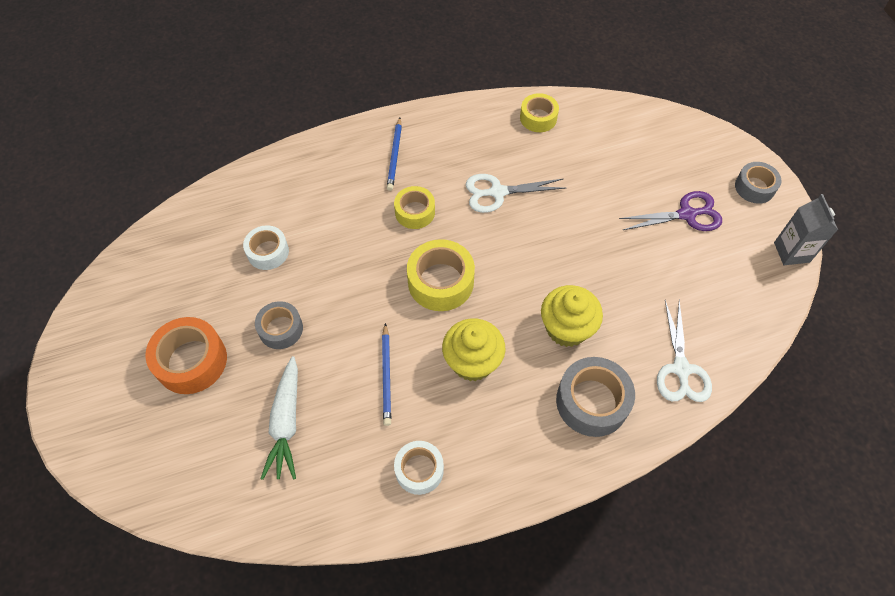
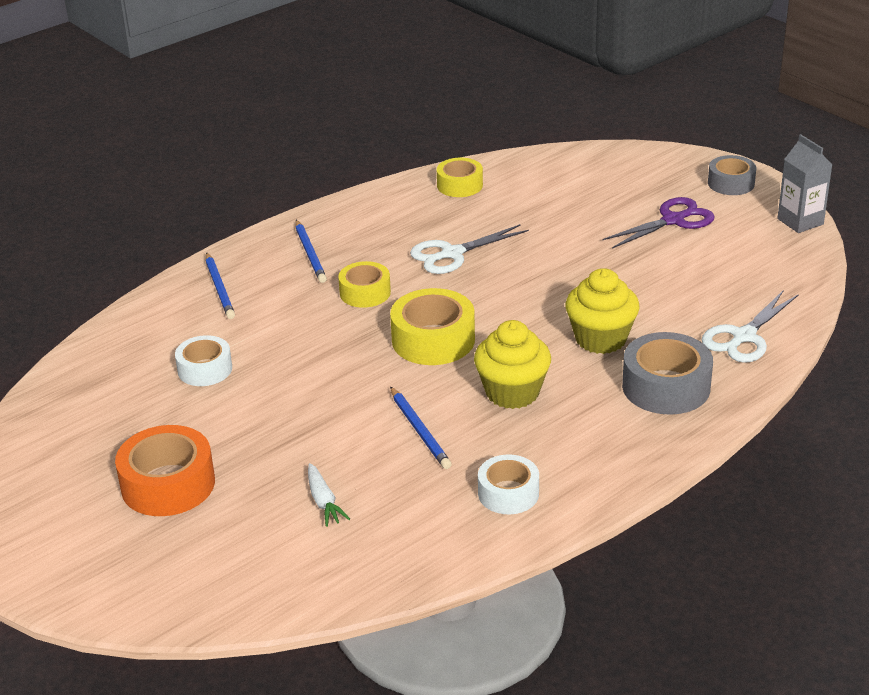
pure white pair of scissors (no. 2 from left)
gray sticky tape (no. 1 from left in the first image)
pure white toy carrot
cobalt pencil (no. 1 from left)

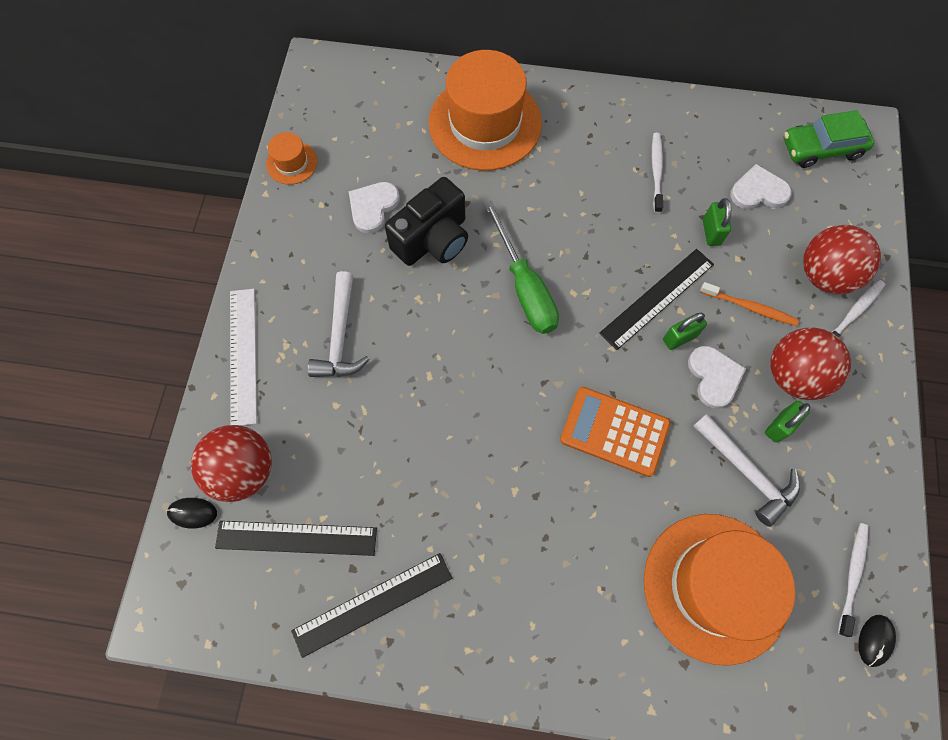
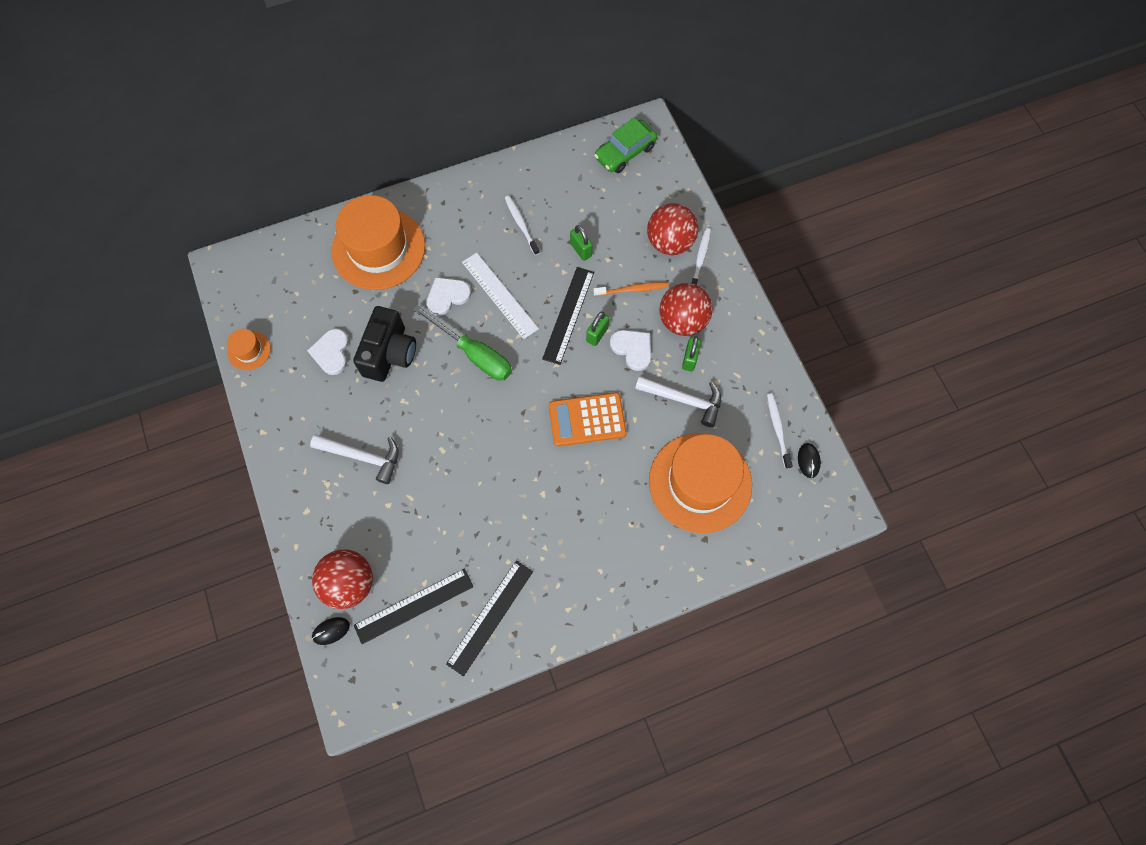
pure white love heart (no. 2 from left)
pure white hammer (no. 1 from left)
pure white straightedge

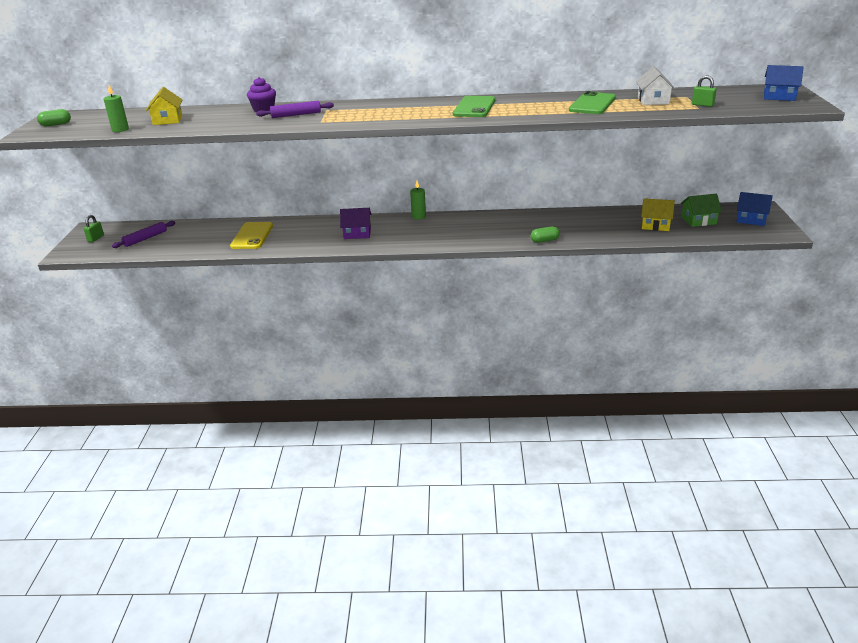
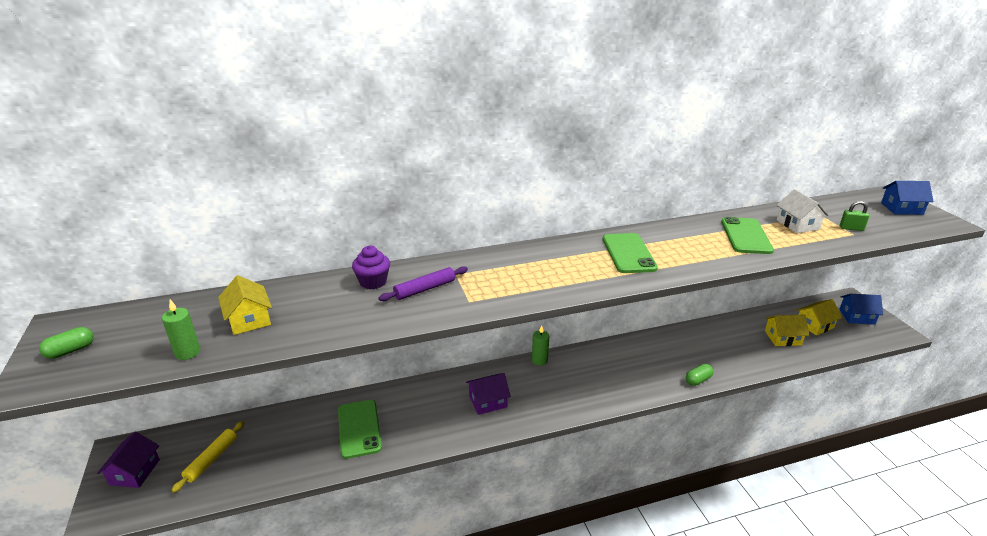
yellow toy house (no. 3 from left)
violet toy house (no. 1 from left)
yellow dough roller
green mobile phone (no. 1 from left)

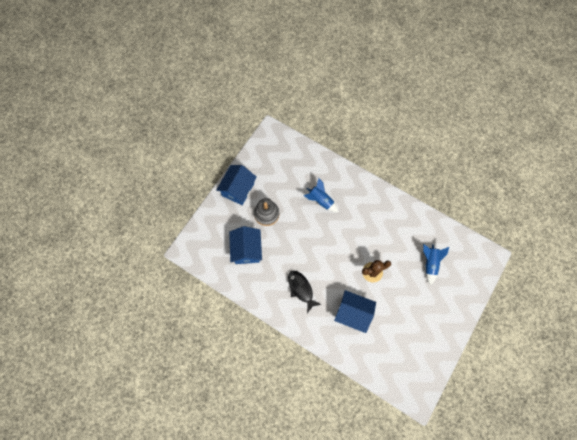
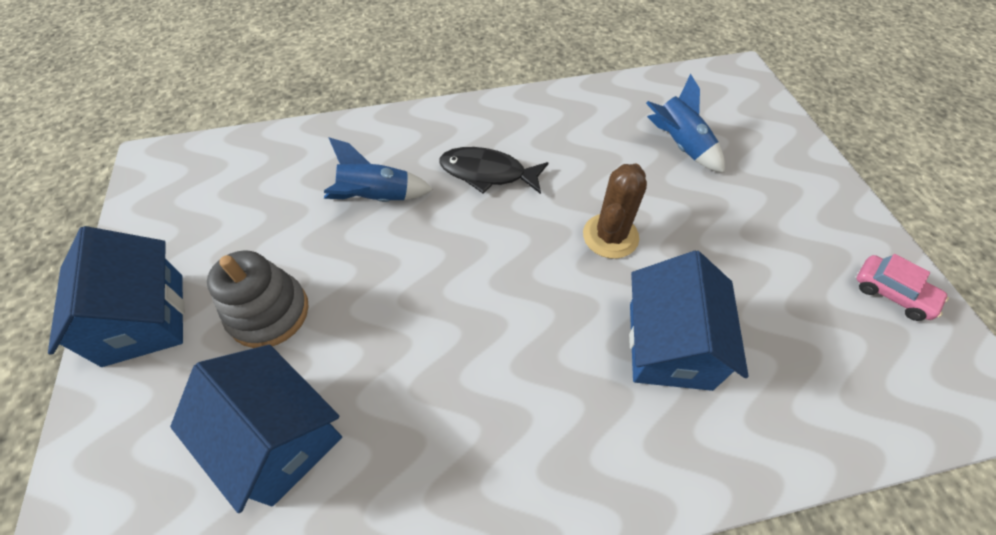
jet-black fish figure
cobalt toy house (no. 3 from left)
rosy automobile

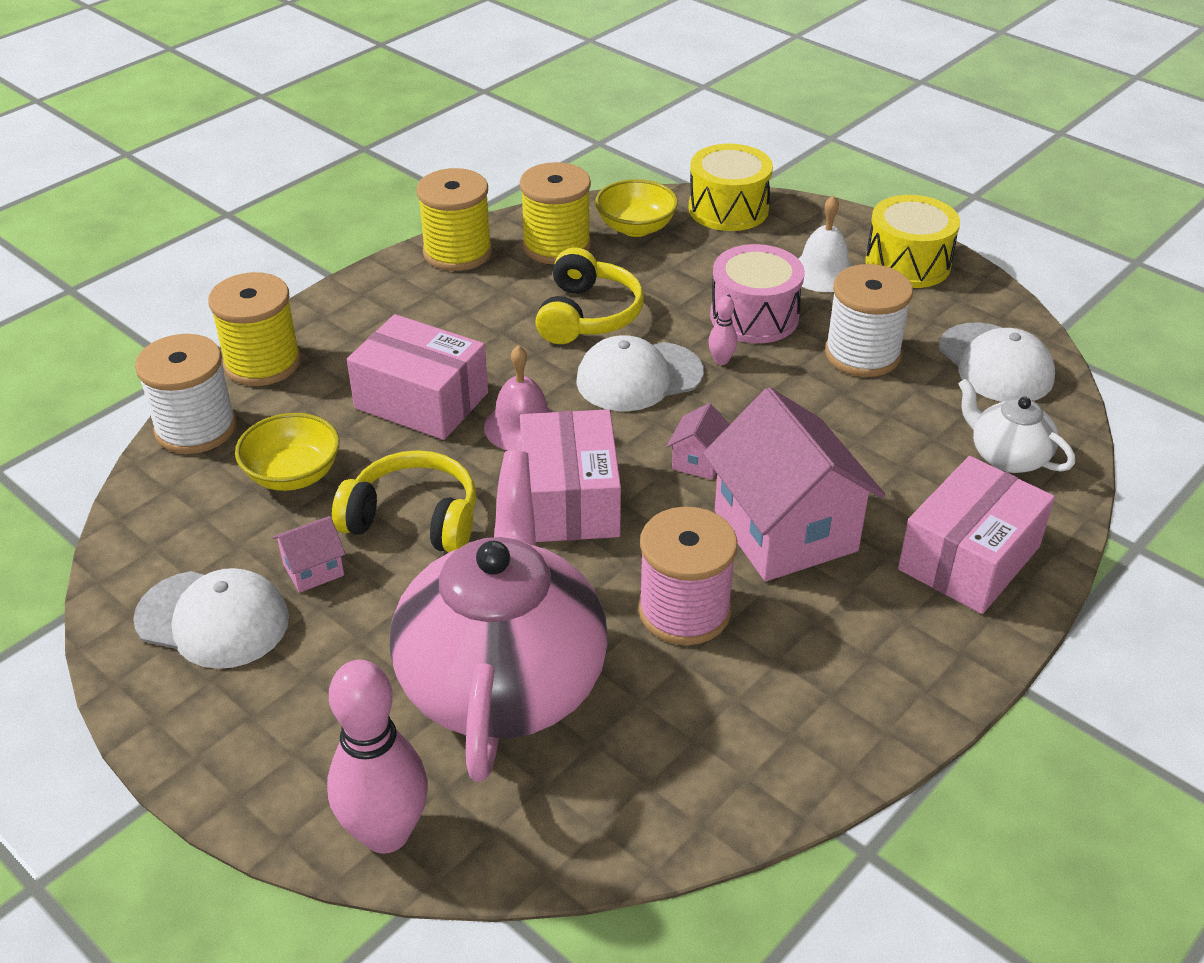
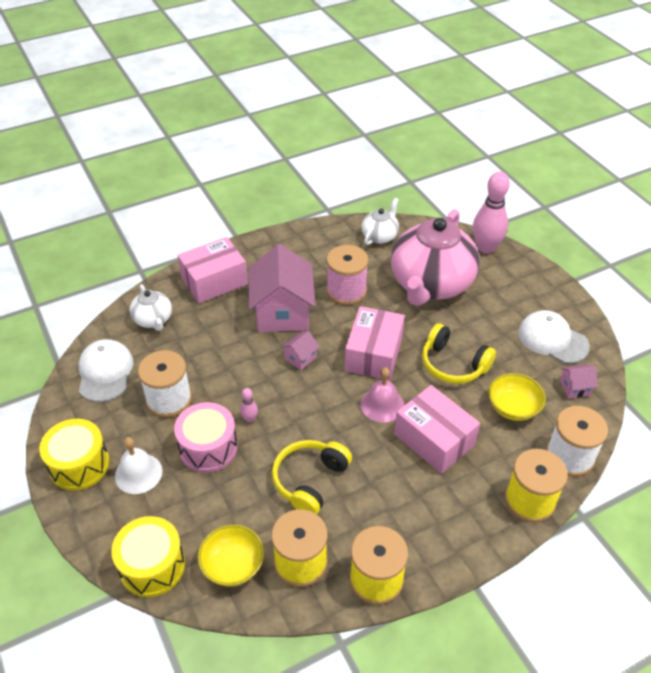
pure white cap (no. 2 from left in the first image)
rosy toy house (no. 3 from left)
pure white china teapot (no. 2 from left)

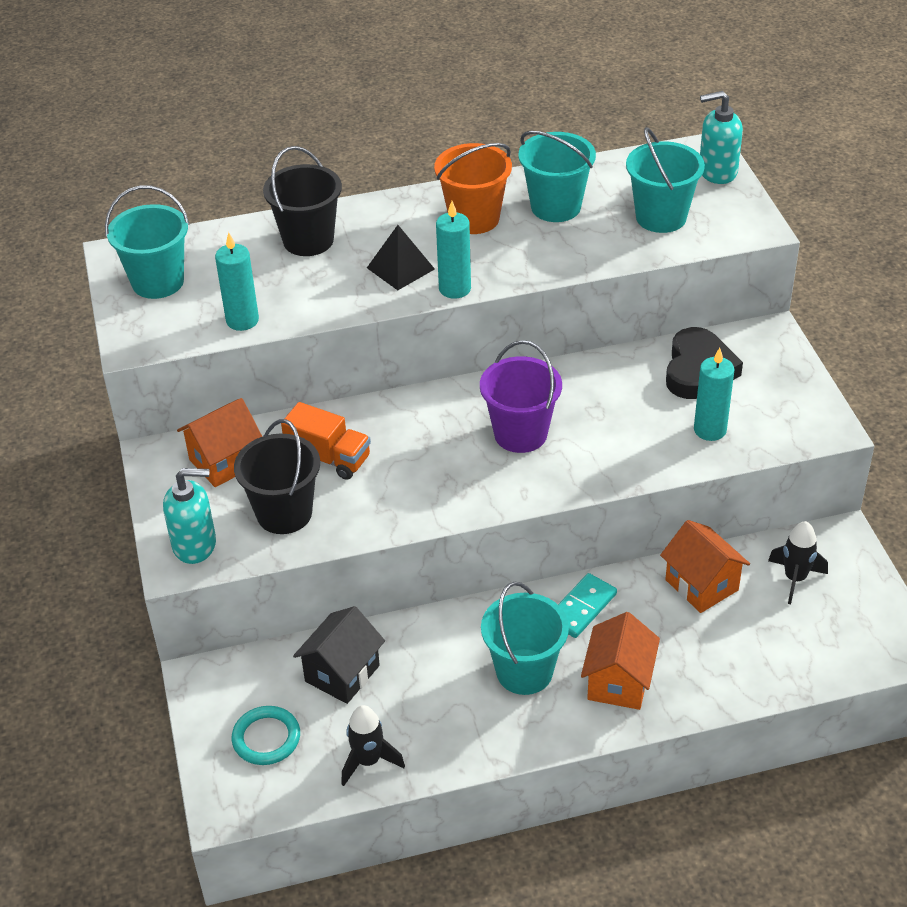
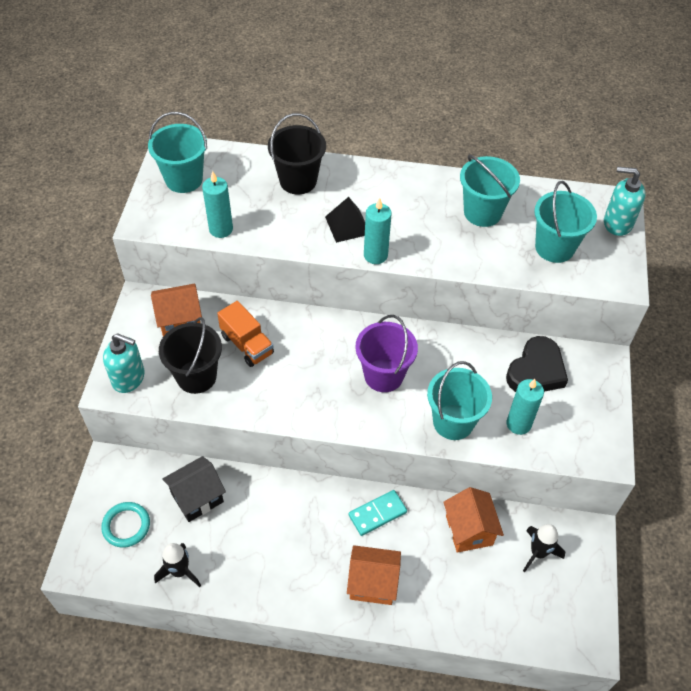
bright orange bucket
teal bucket (no. 2 from left)
bright orange toy house (no. 2 from left)

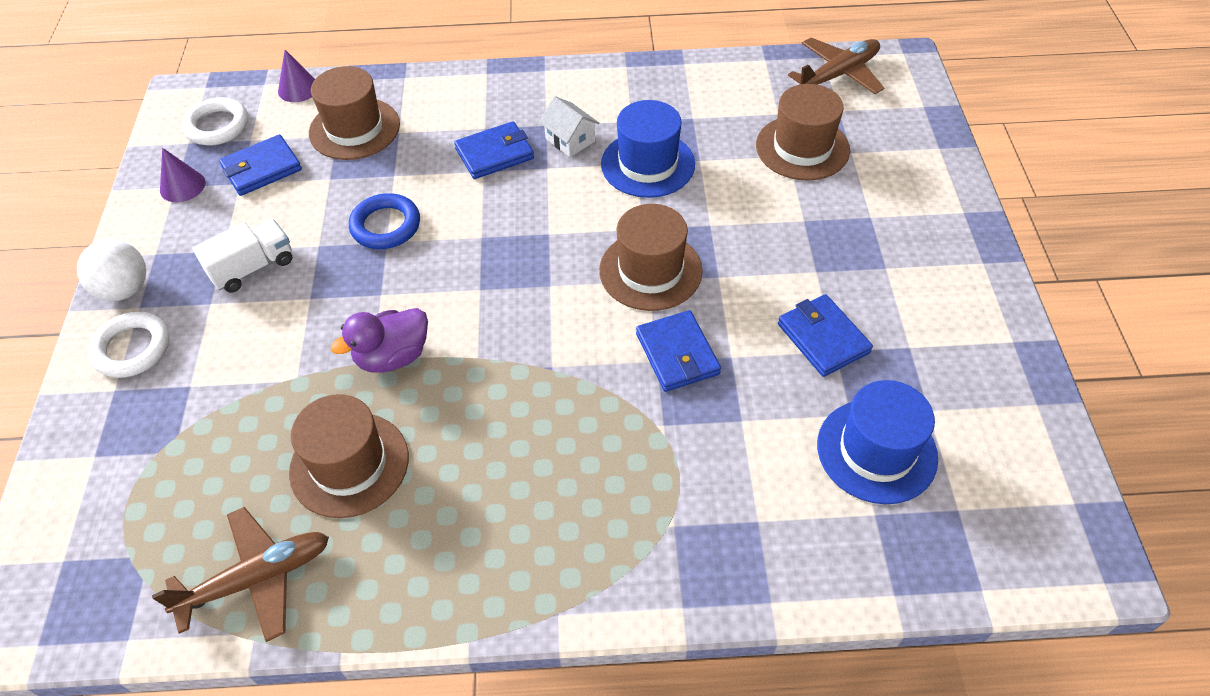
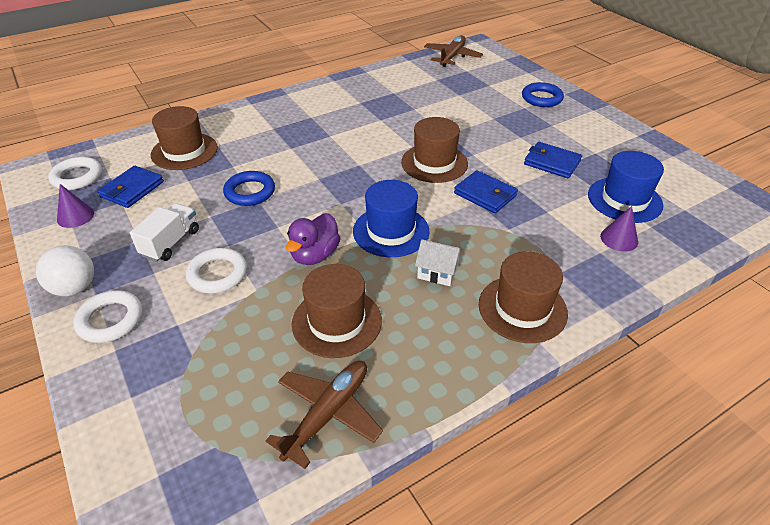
violet cone (no. 2 from left)
dark brown top hat (no. 4 from left)
pure white toy house
cobalt top hat (no. 1 from left)
cobalt wallet (no. 2 from left in the first image)
cobalt ring (no. 2 from left)
pure white ring (no. 3 from left)

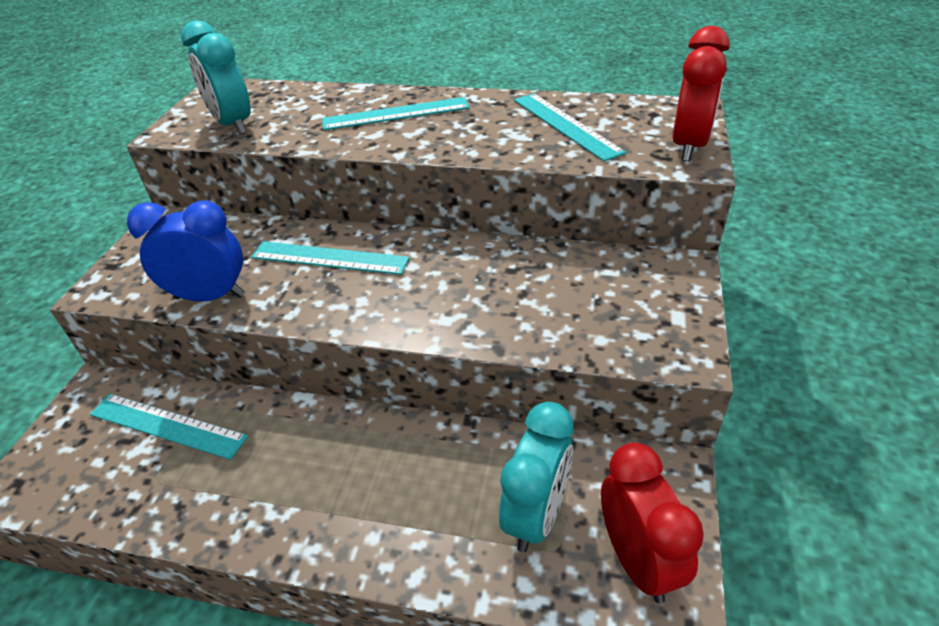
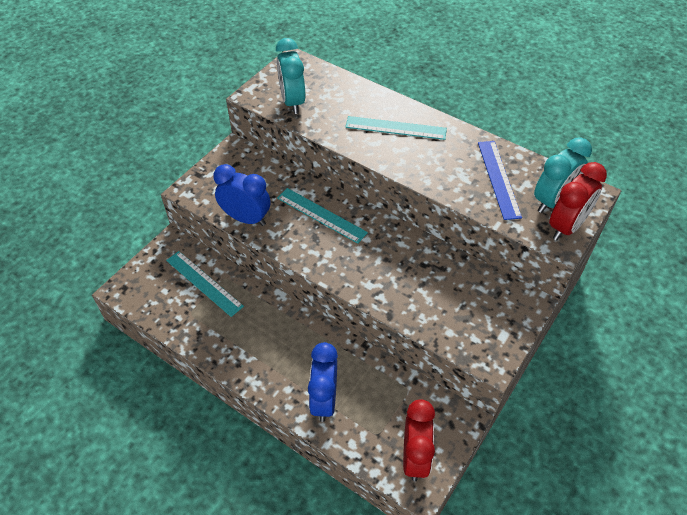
cobalt straightedge
teal alarm clock (no. 2 from left)
cobalt alarm clock (no. 2 from left)

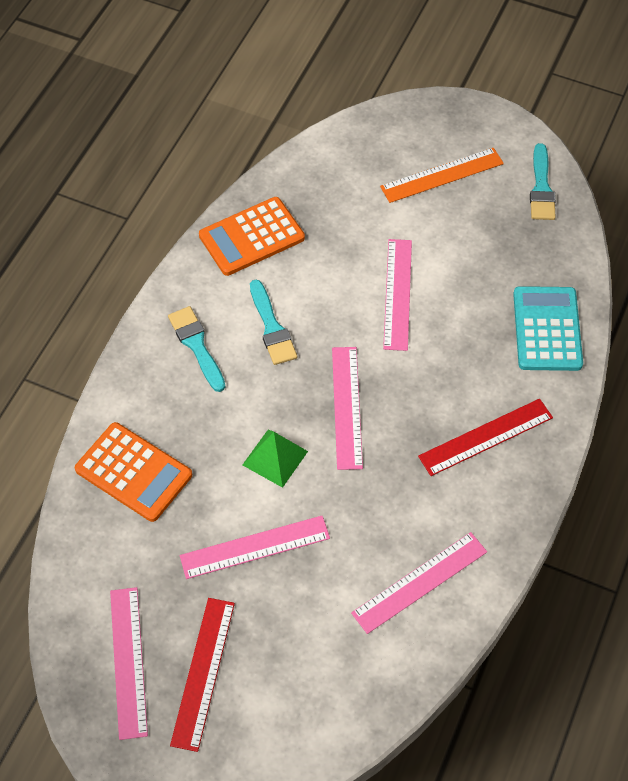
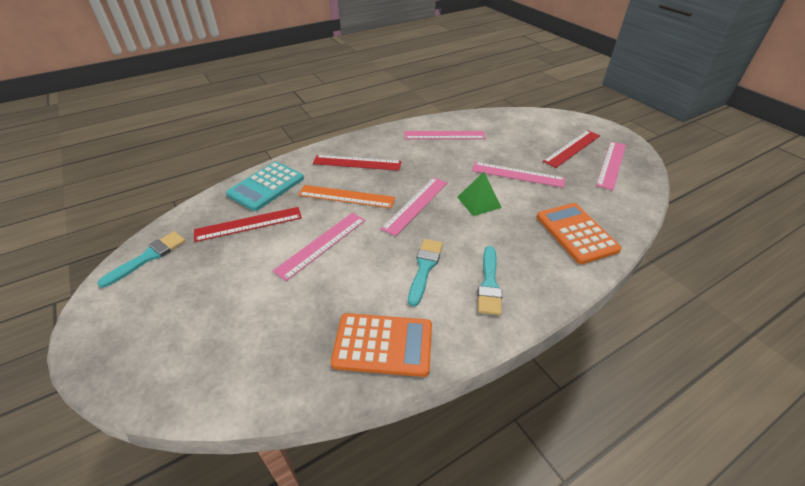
bright orange straightedge
red straightedge (no. 1 from left)

